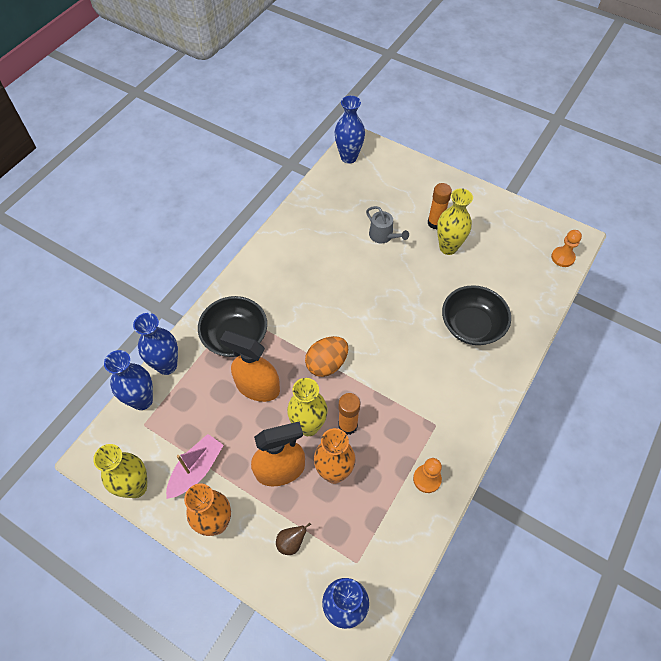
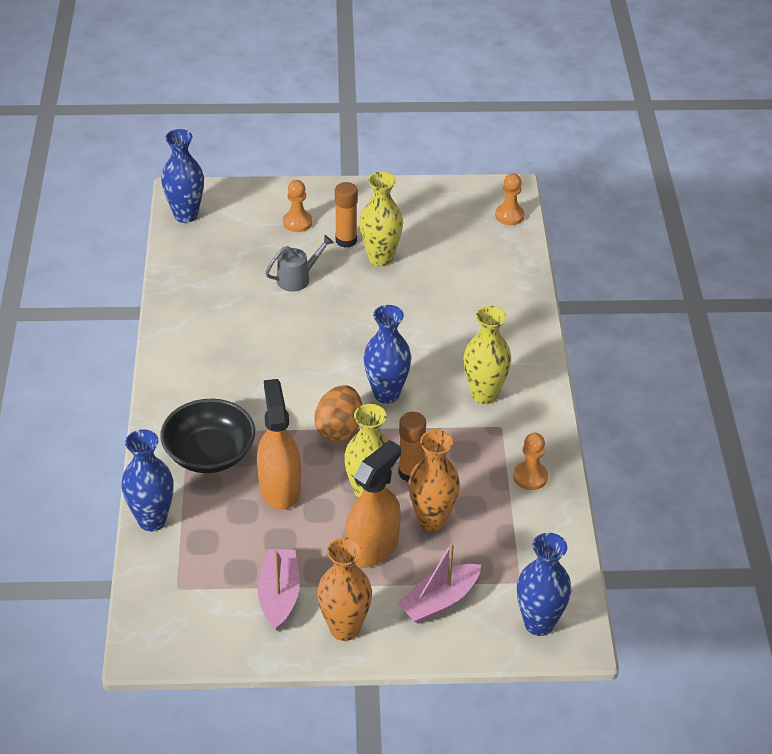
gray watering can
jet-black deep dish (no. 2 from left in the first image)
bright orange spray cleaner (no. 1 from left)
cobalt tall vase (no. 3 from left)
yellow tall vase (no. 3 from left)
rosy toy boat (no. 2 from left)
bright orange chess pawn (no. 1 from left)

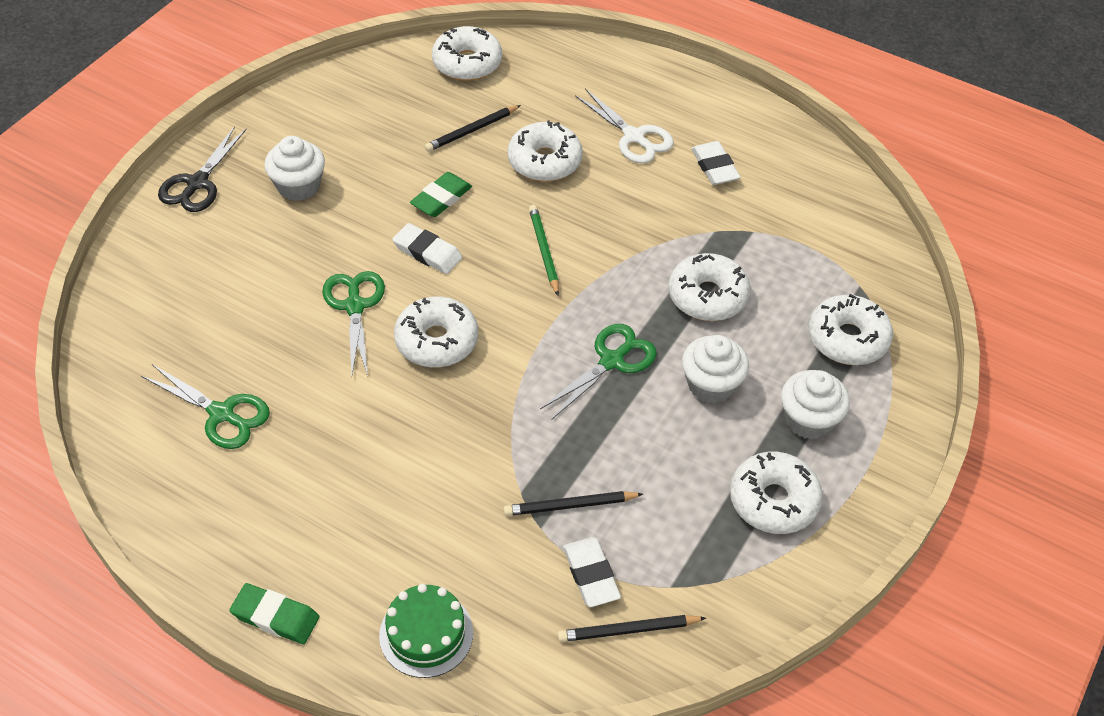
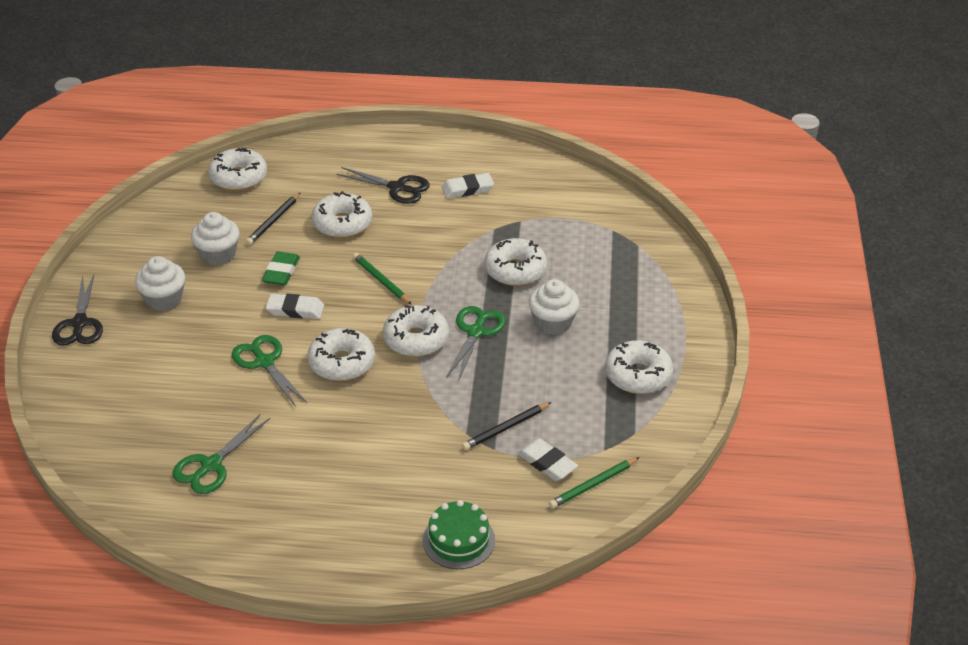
jet-black pair of scissors (no. 2 from left)
pure white gum eraser (no. 2 from left)
pure white doughnut (no. 4 from left)
green pair of scissors (no. 1 from left)
pure white cupcake (no. 2 from left)
green gum eraser (no. 1 from left in the first image)
green pencil (no. 2 from left)

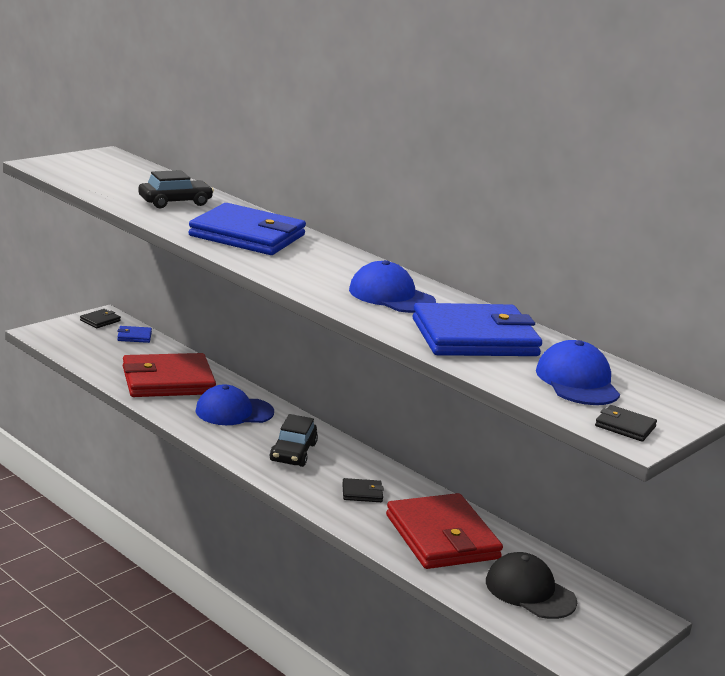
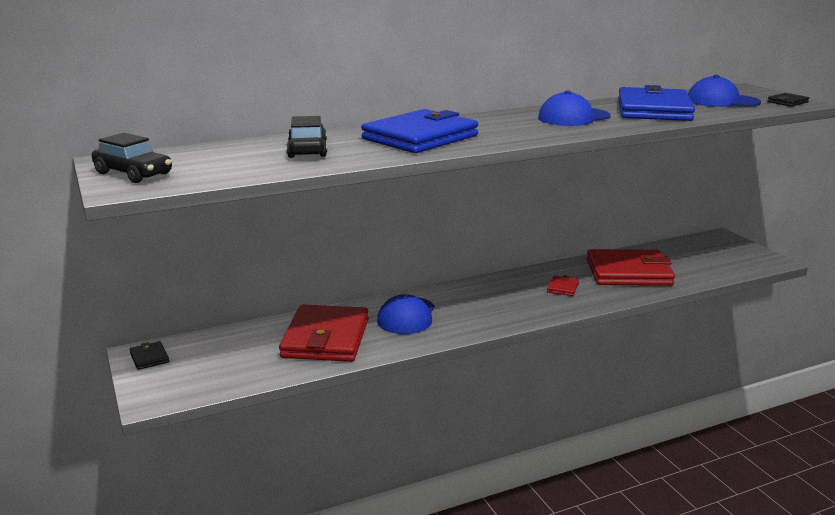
cobalt wallet (no. 1 from left in the first image)
jet-black automobile (no. 1 from left)
red wallet (no. 2 from left)
jet-black cap

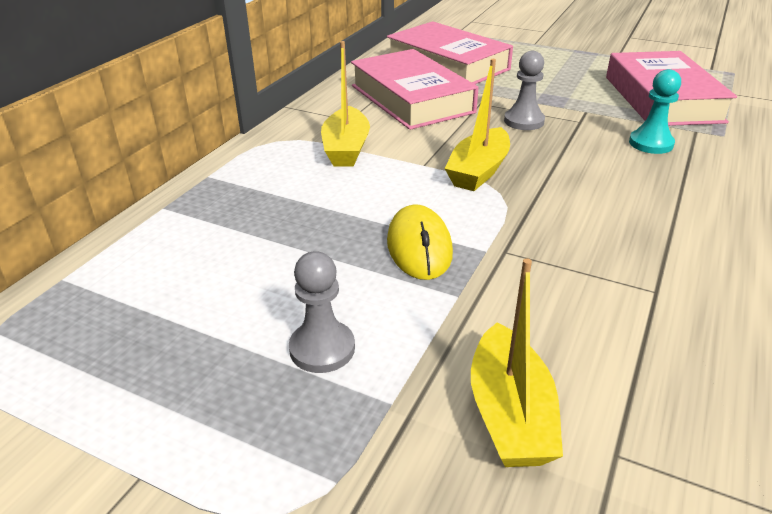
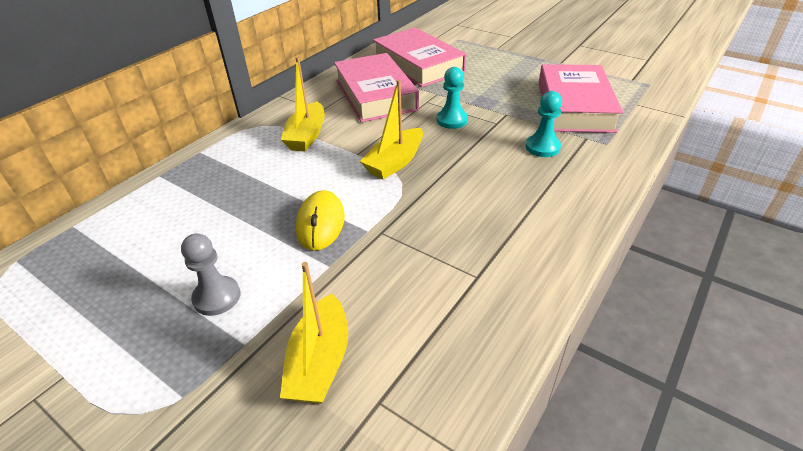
teal chess pawn (no. 1 from left)

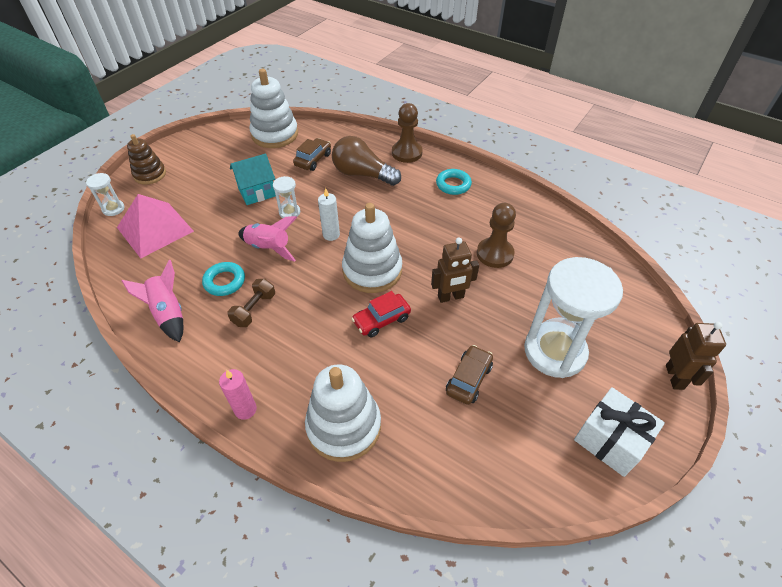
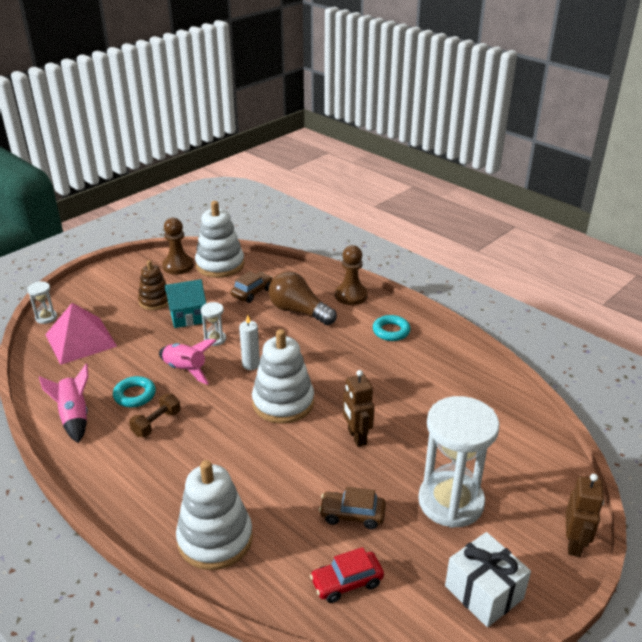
dark brown stacking rings
dark brown chess pawn (no. 1 from left)
dark brown robot (no. 1 from left)
red automobile
dark brown automobile (no. 2 from left)
rosy pillar candle

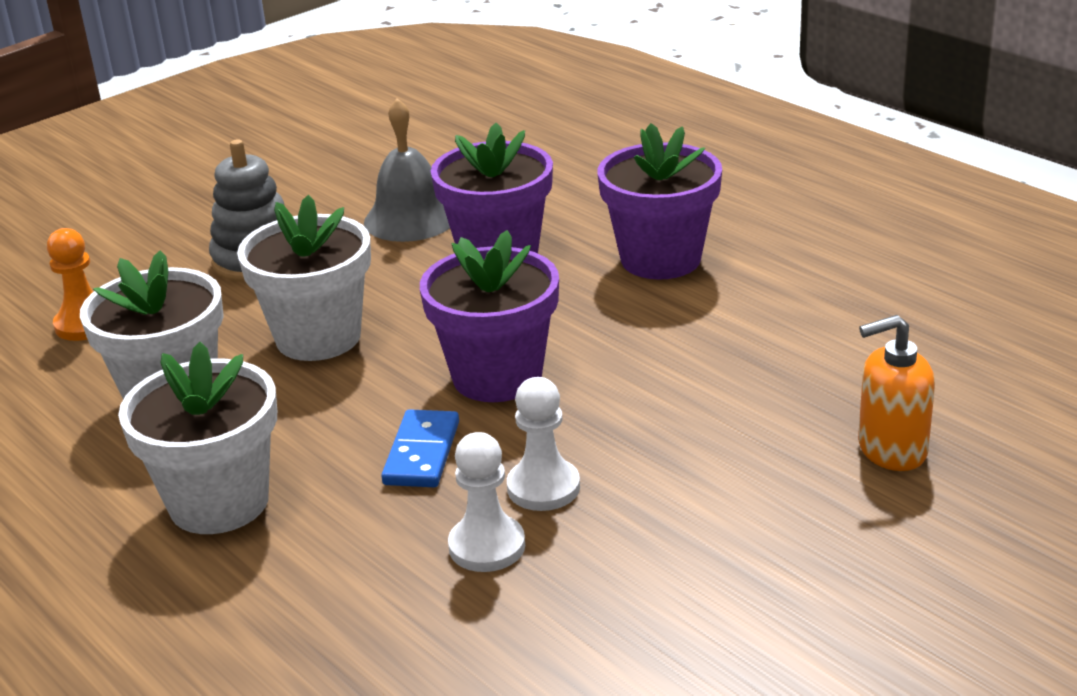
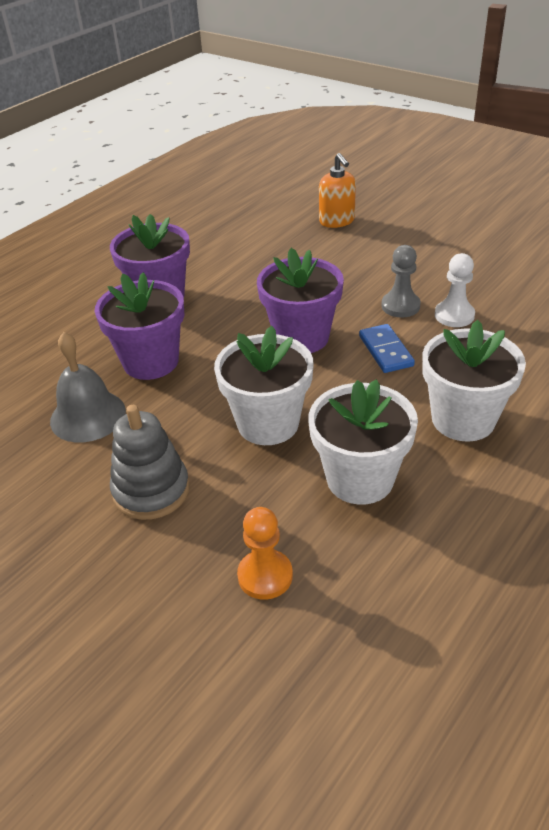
gray chess pawn
cobalt domino piece

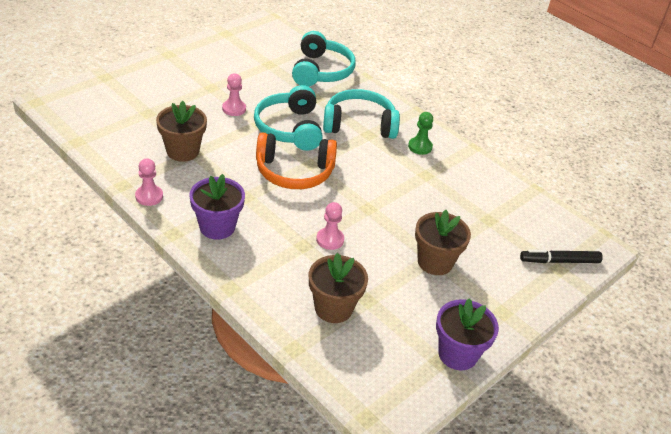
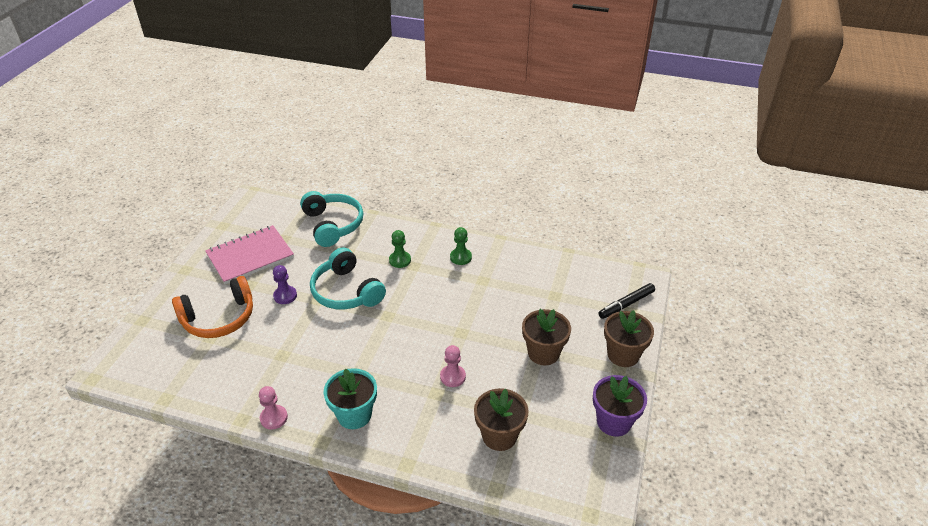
violet chess pawn
green chess pawn (no. 1 from left)
dark brown flower pot (no. 3 from left)
bright orange headset
teal flower pot
rosy exercise book

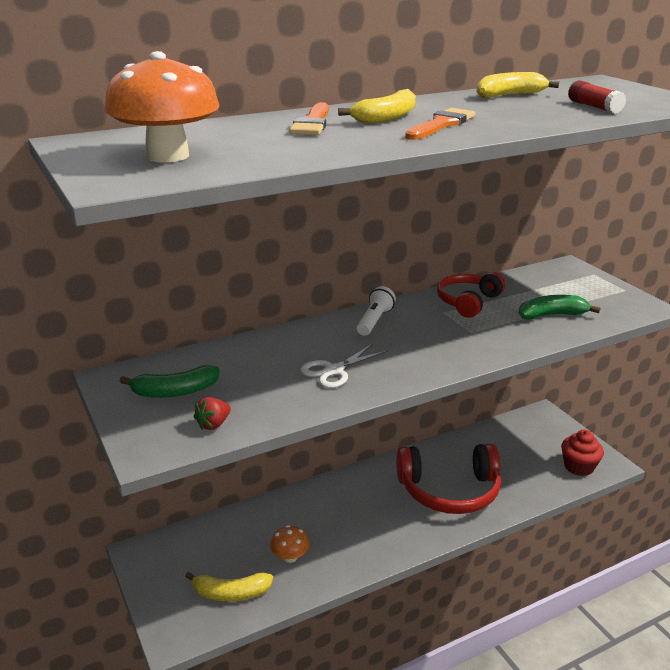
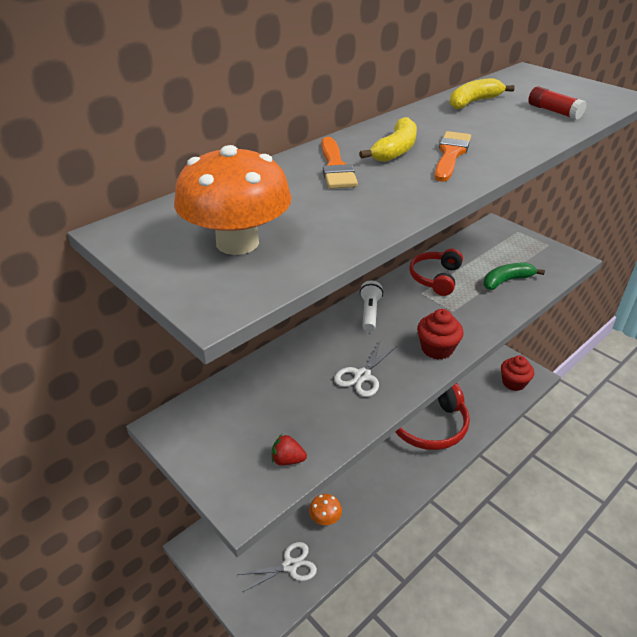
green banana (no. 1 from left in the first image)
red toy strawberry
pure white pair of scissors (no. 1 from left)
red cupcake (no. 1 from left)

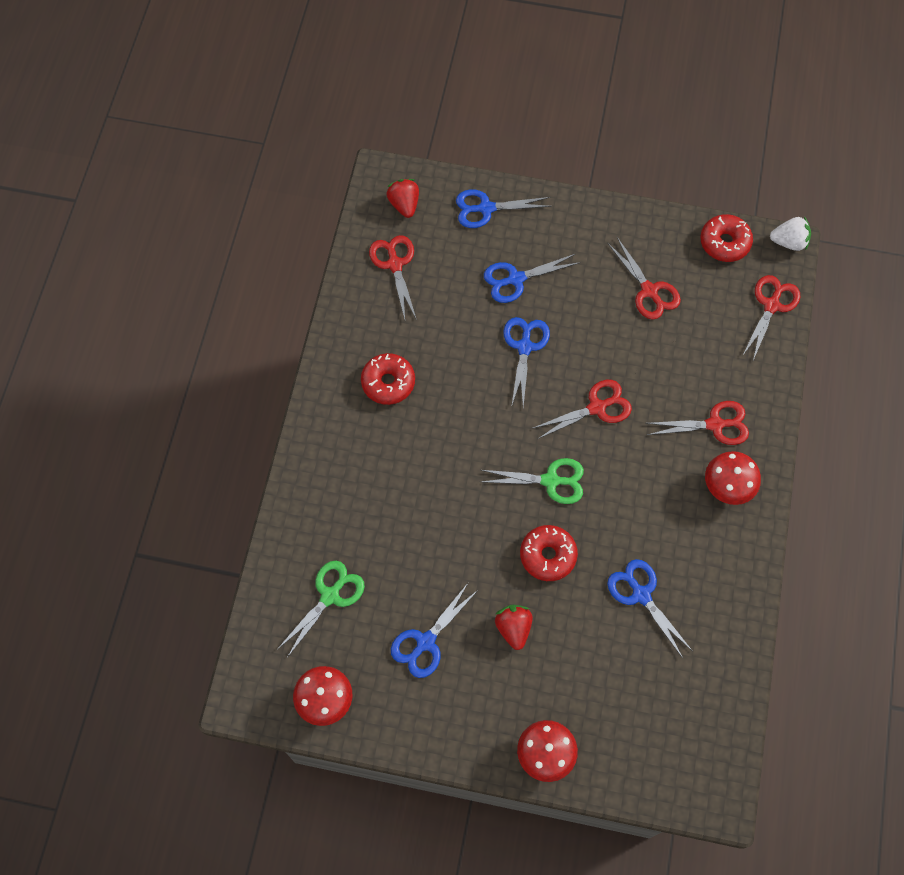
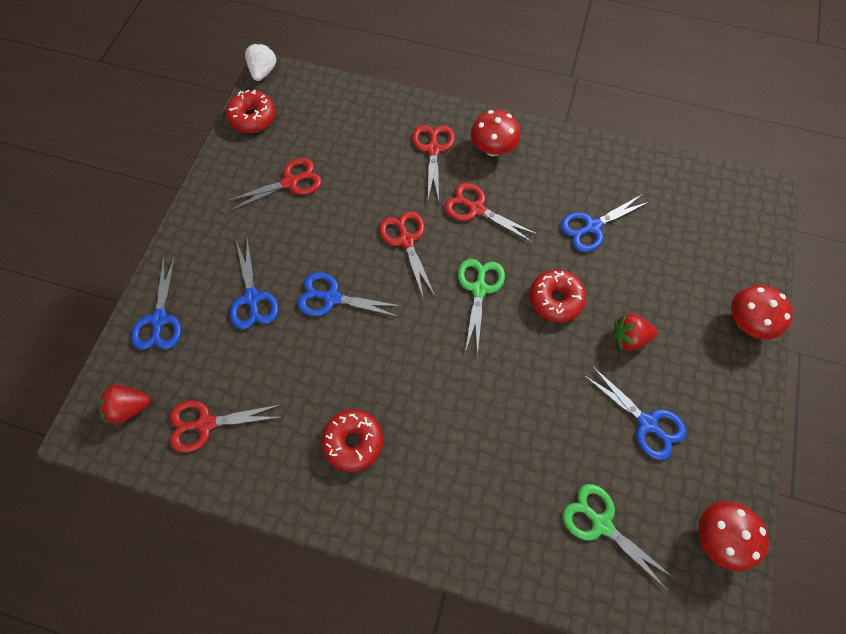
red pair of scissors (no. 5 from left)

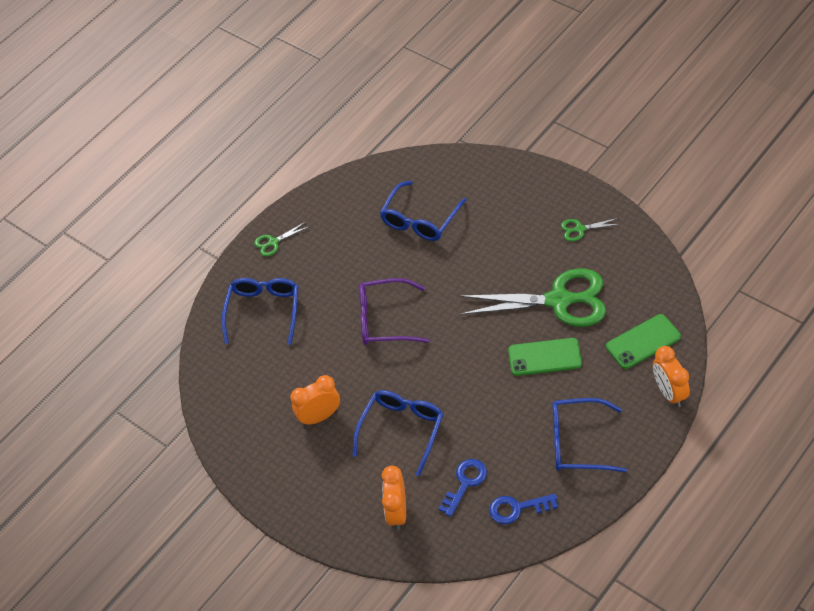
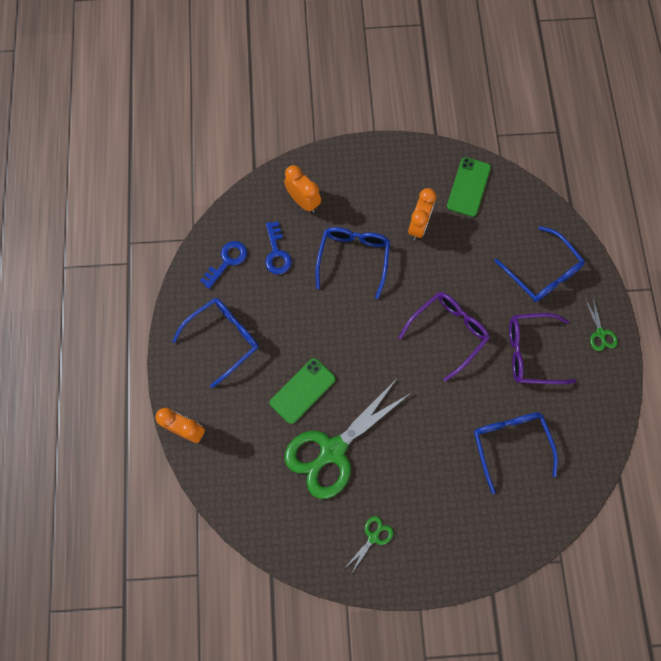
green pair of scissors (no. 3 from left)
green mobile phone (no. 2 from left)
cobalt glasses (no. 2 from left)
violet glasses (no. 2 from left)

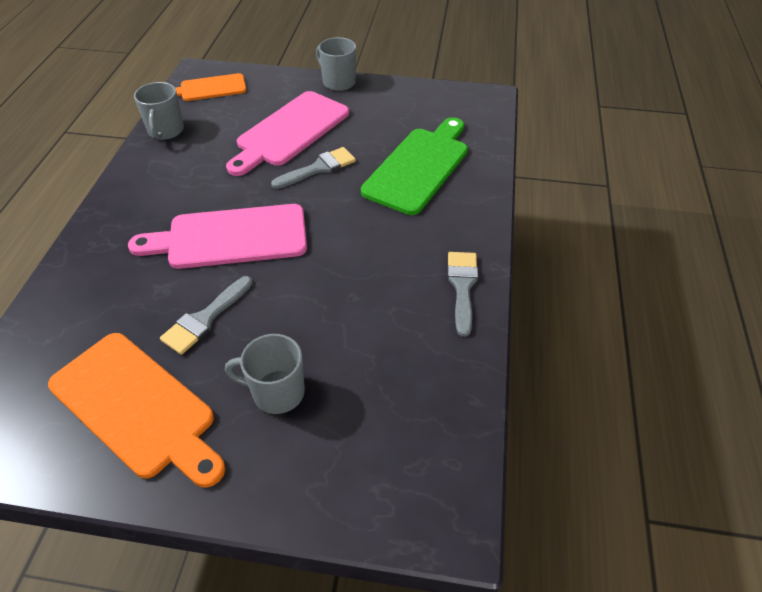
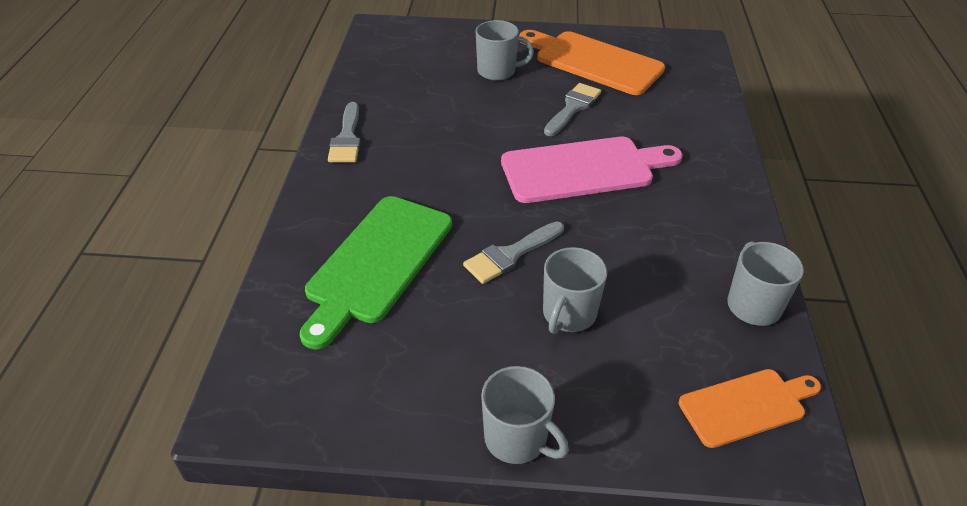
gray mug (no. 3 from left)

